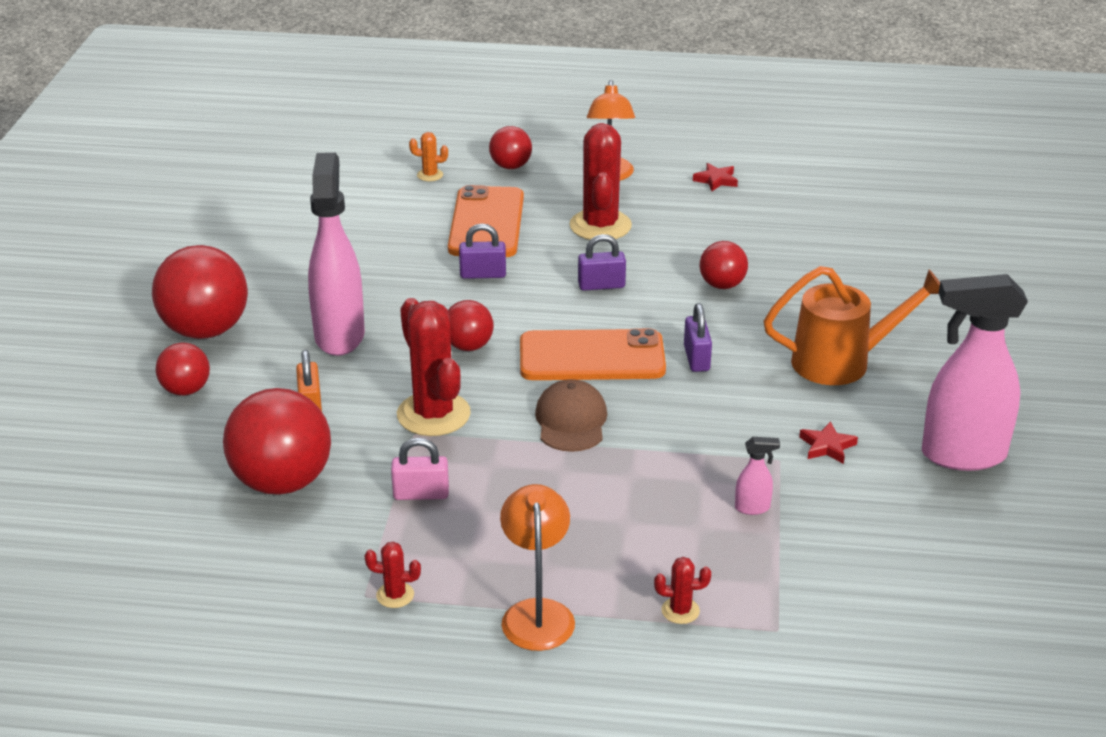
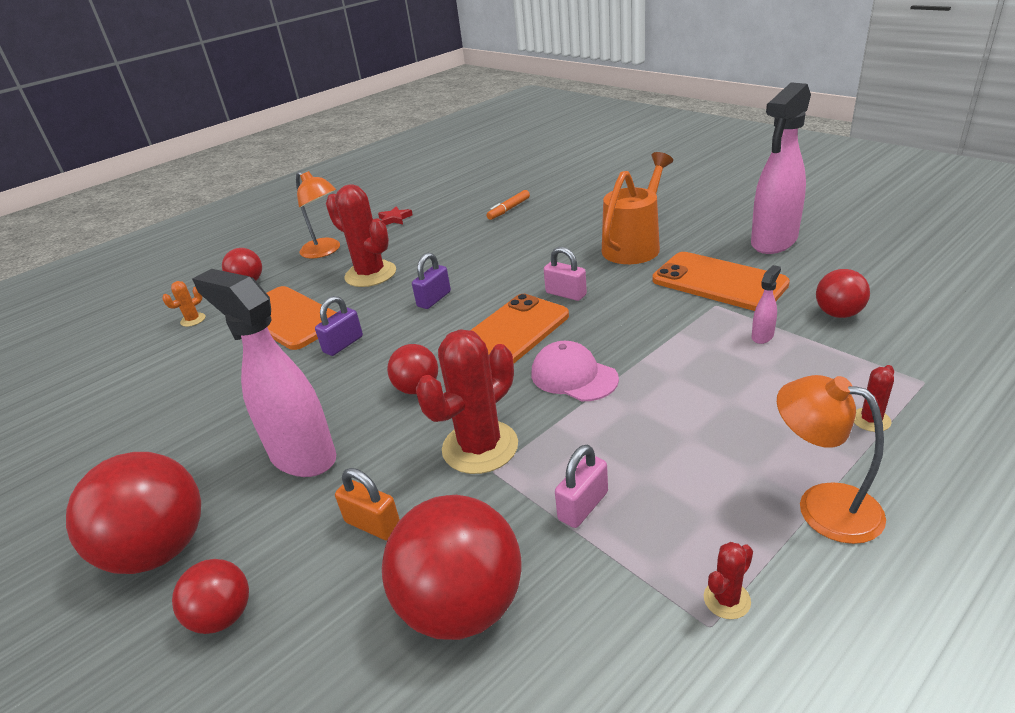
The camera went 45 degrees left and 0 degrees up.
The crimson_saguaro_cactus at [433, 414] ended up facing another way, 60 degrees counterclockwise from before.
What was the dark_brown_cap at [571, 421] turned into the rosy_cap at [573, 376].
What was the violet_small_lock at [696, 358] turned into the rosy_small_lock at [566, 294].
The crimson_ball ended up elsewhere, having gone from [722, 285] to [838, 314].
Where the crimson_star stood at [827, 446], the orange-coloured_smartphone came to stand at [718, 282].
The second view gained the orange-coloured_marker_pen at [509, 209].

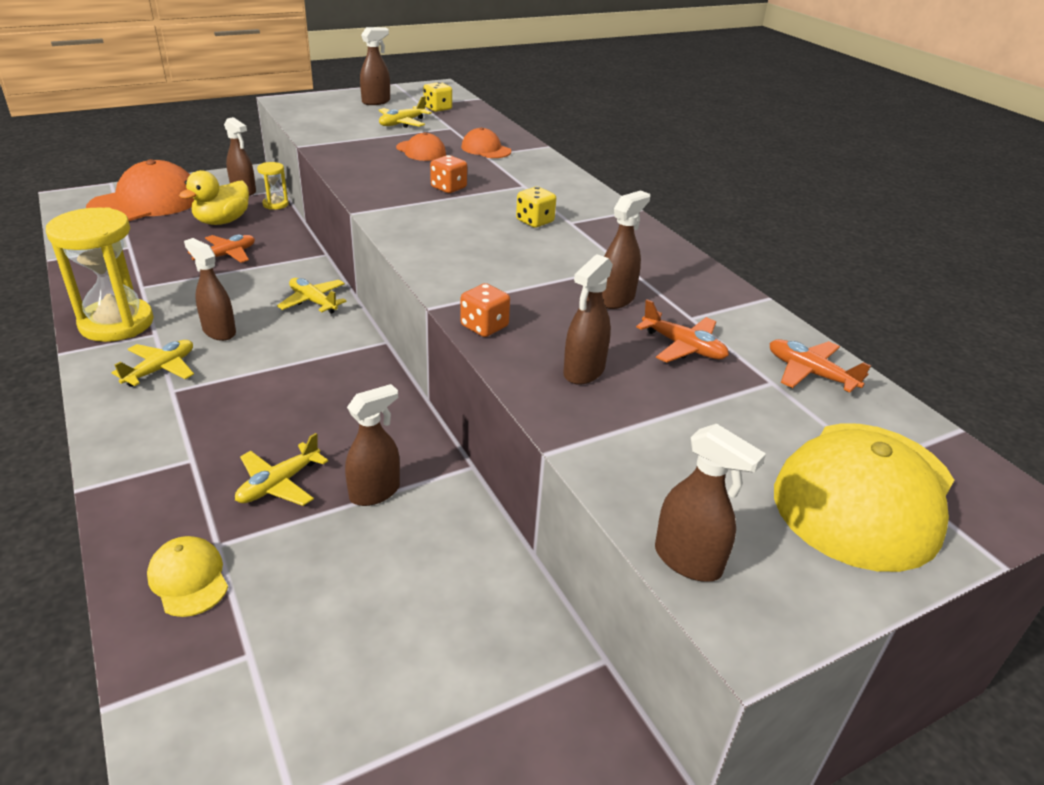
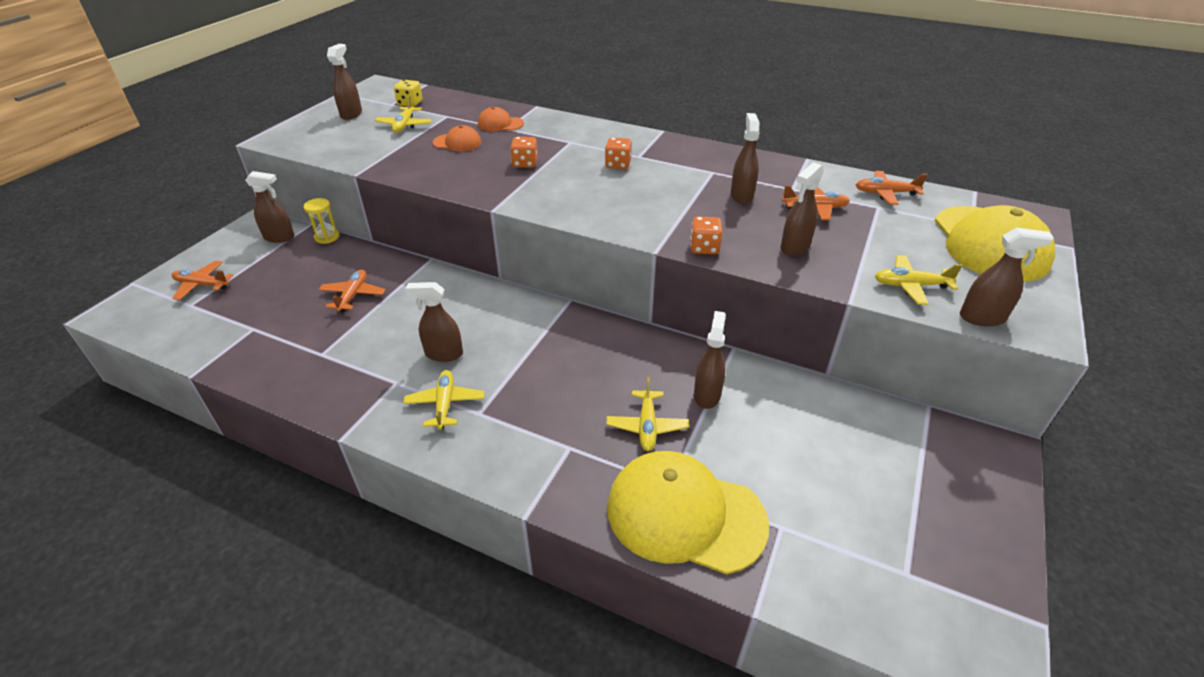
The camera went 35 degrees left and 5 degrees up.
The second view lost the bright_yellow_sandglass at [116, 323].
Where the orange-coloured_cap stood at [146, 202], the orange-coloured_toy_plane came to stand at [202, 285].
The size of the bright_yellow_cap at [188, 578] changed by a factor of 2.10.
The second view lost the bright_yellow_rubber_duck at [222, 221].
The bright_yellow_toy_plane ended up elsewhere, having gone from [313, 301] to [910, 286].
What was the bright_yellow_dice at [535, 221] turned into the orange-coloured_dice at [618, 164].
The dark_brown_spray_cleaner at [584, 372] ended up facing another way, 45 degrees clockwise from before.

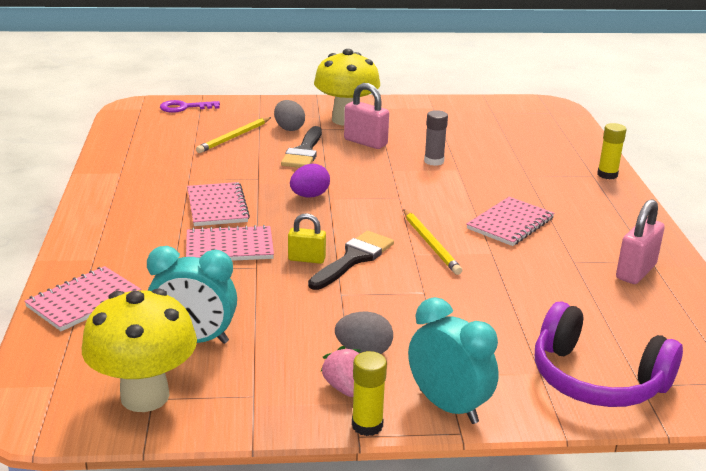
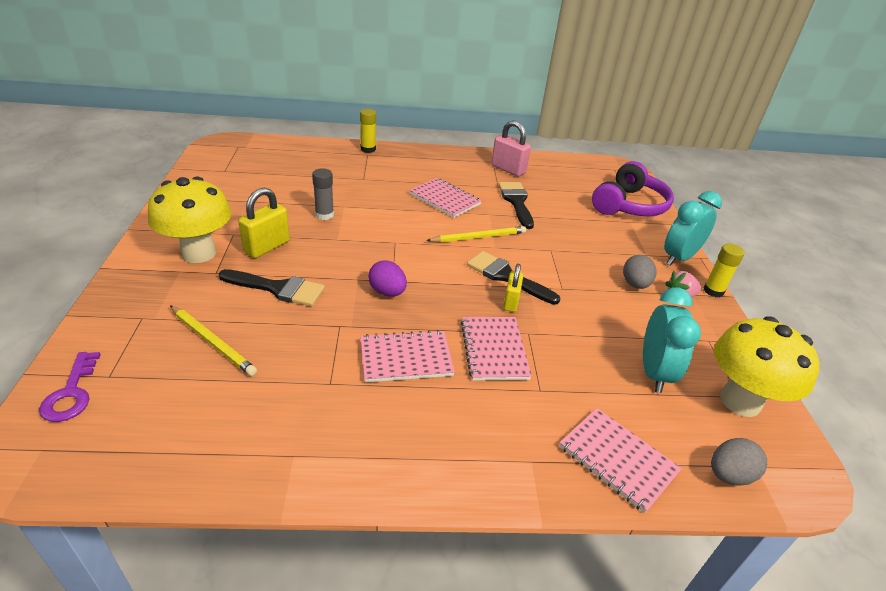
The camera went 90 degrees left and 10 degrees up.
The ash-grey_egg ended up elsewhere, having gone from [289, 128] to [729, 475].
What was the rosy_small_lock at [365, 142] turned into the bright_yellow_small_lock at [267, 247].
The second view gained the ebony_paint_brush at [516, 202].

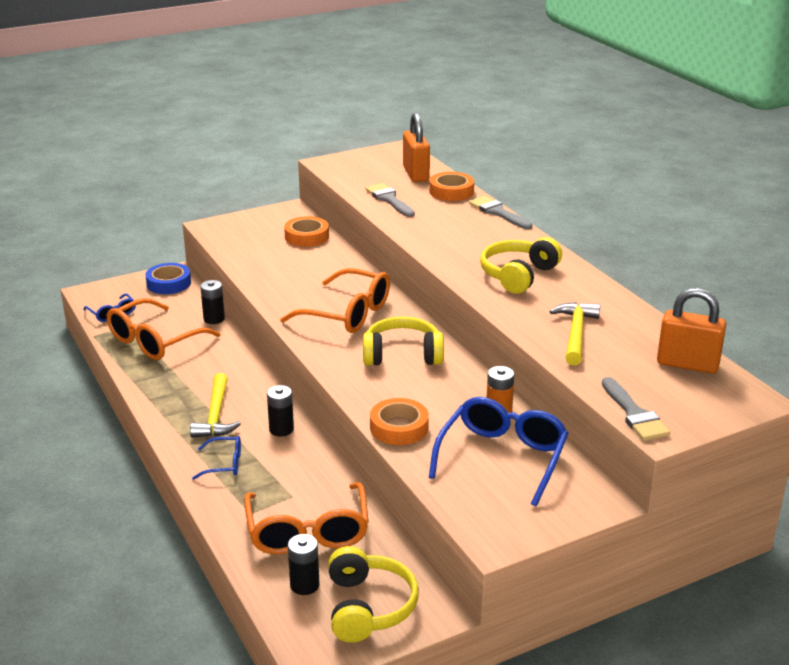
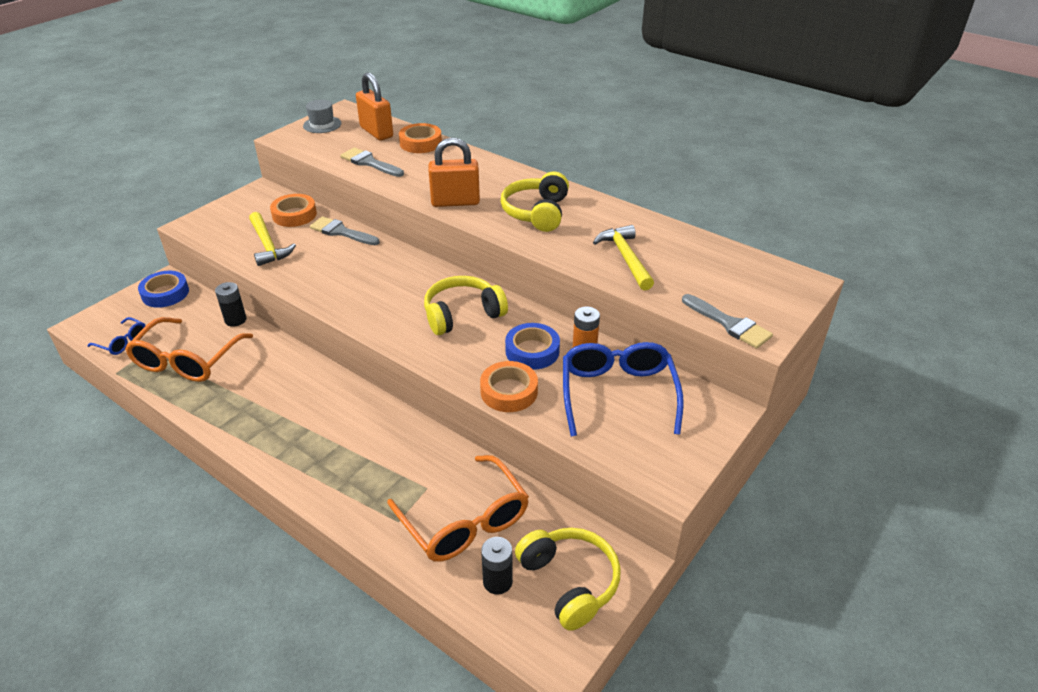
The camera went 25 degrees left and 10 degrees up.
The bright_yellow_claw_hammer ended up elsewhere, having gone from [216, 415] to [268, 245].
The second view lost the cobalt_eyeglasses at [224, 464].
The second view lost the ebony_battery at [281, 429].
The second view lost the orange-coloured_eyeglasses at [347, 313].
The ash-grey_paint_brush ended up elsewhere, having gone from [498, 212] to [341, 232].
The orange-coloured_small_lock ended up elsewhere, having gone from [687, 364] to [455, 202].
The second view gained the ash-grey_top_hat at [322, 124].
The second view gained the cobalt_tape at [532, 351].

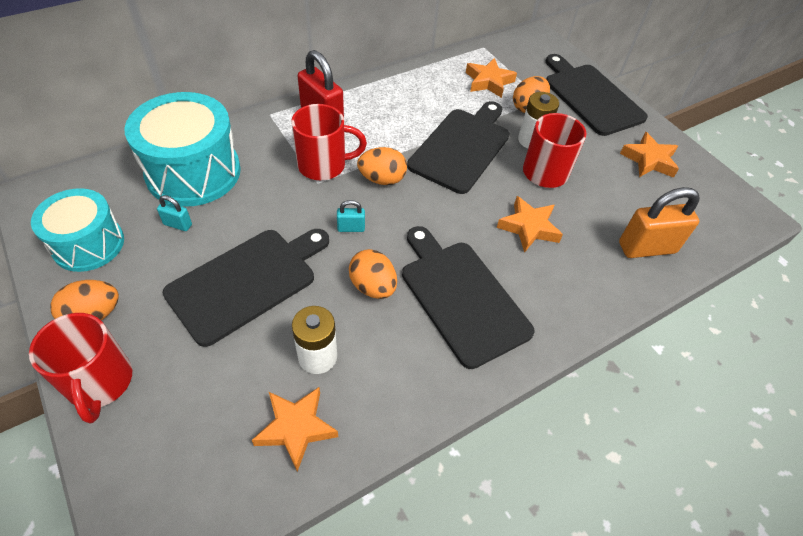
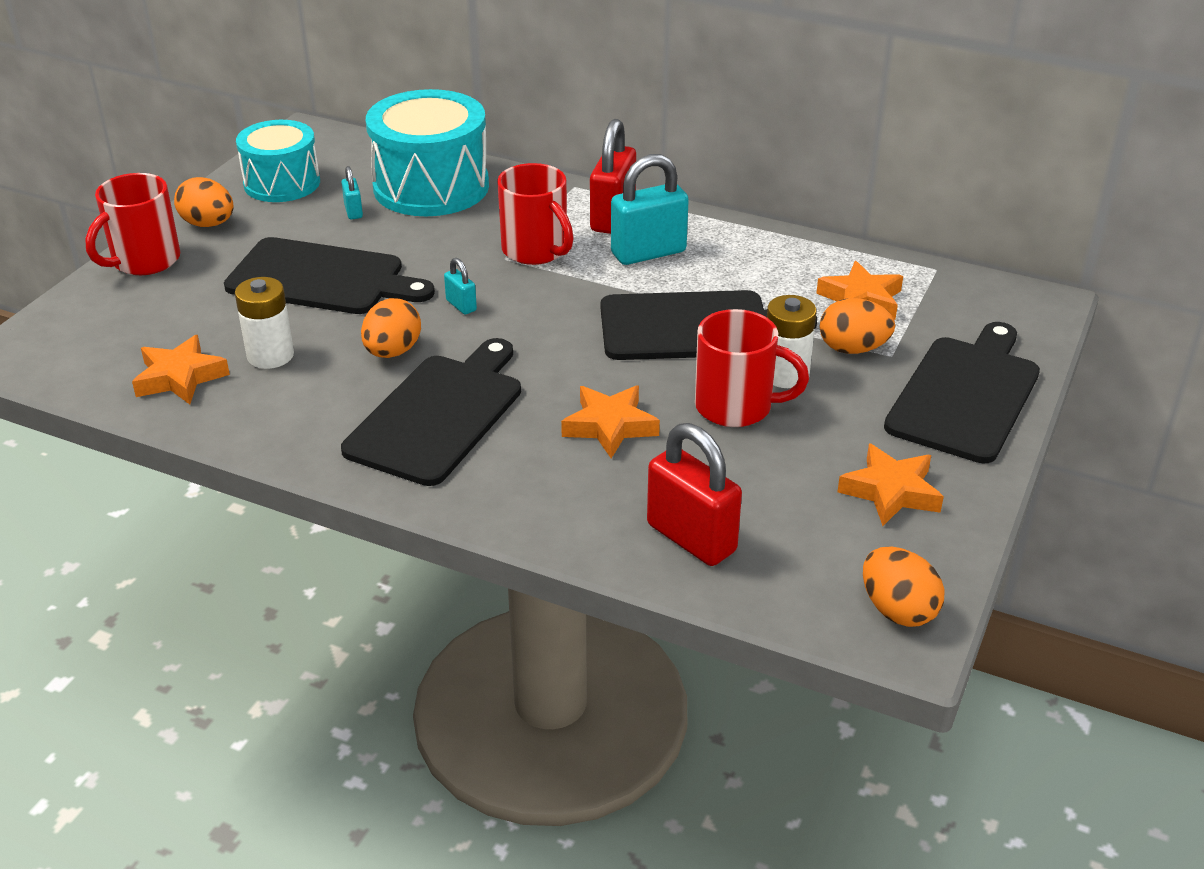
The camera went 60 degrees right and 15 degrees down.
The orange-coloured_egg ended up elsewhere, having gone from [382, 179] to [897, 610].
What was the orange-coloured_small_lock at [646, 248] turned into the crimson_small_lock at [691, 538].
The second view gained the turquoise_small_lock at [648, 253].

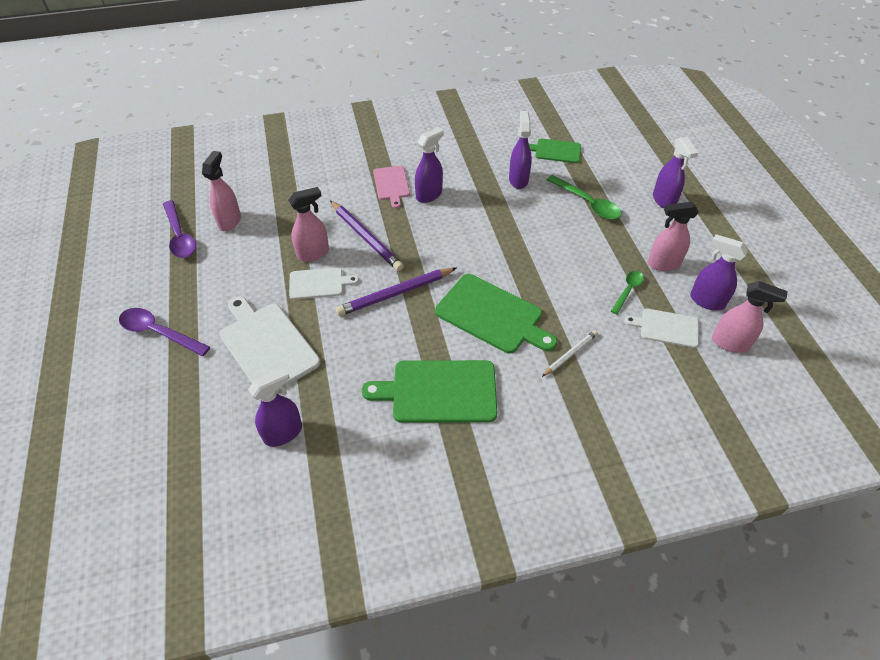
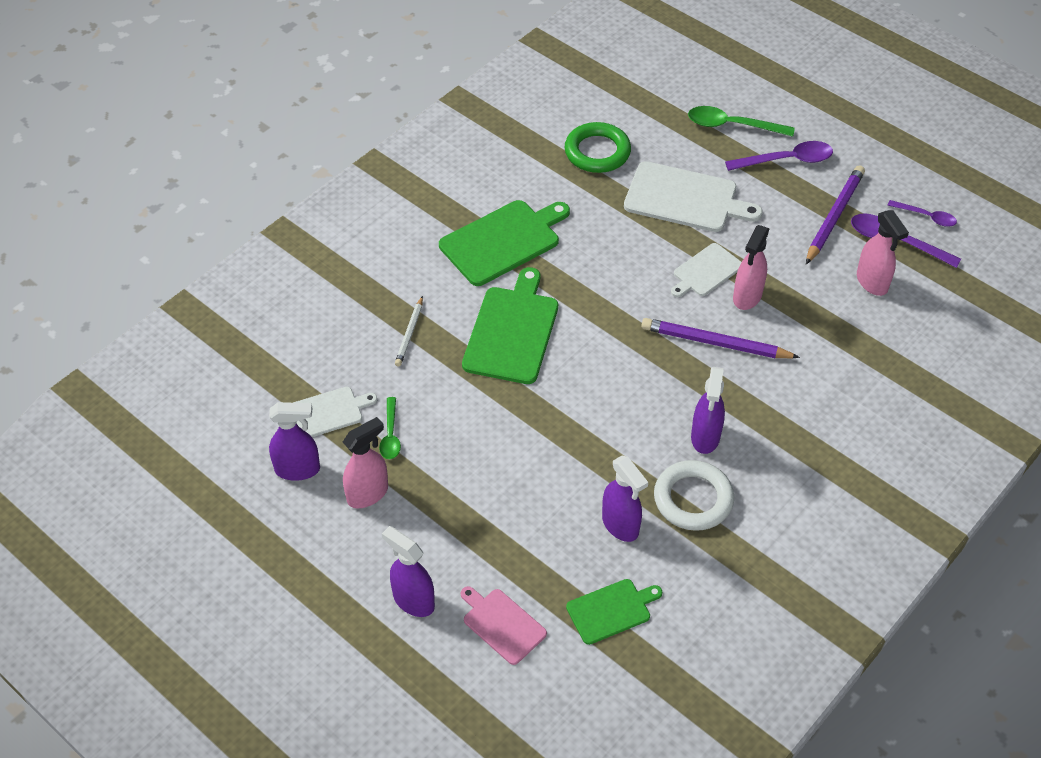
The camera went 145 degrees right and 0 degrees up.
Where the violet_spray_cleaner stood at [283, 433], the green_torus came to stand at [597, 152].
The violet_lead_pencil ended up elsewhere, having gone from [395, 294] to [834, 216].
The rosy_cutting_board ended up elsewhere, having gone from [391, 184] to [502, 624].
The green_cutting_board at [492, 315] ended up facing another way, 105 degrees clockwise from before.
The green_tablespoon ended up elsewhere, having gone from [587, 203] to [732, 125].
The second view lost the rosy_spray_cleaner at [730, 343].
The second view gained the white_torus at [693, 499].
The second view gained the violet_tablespoon at [926, 217].

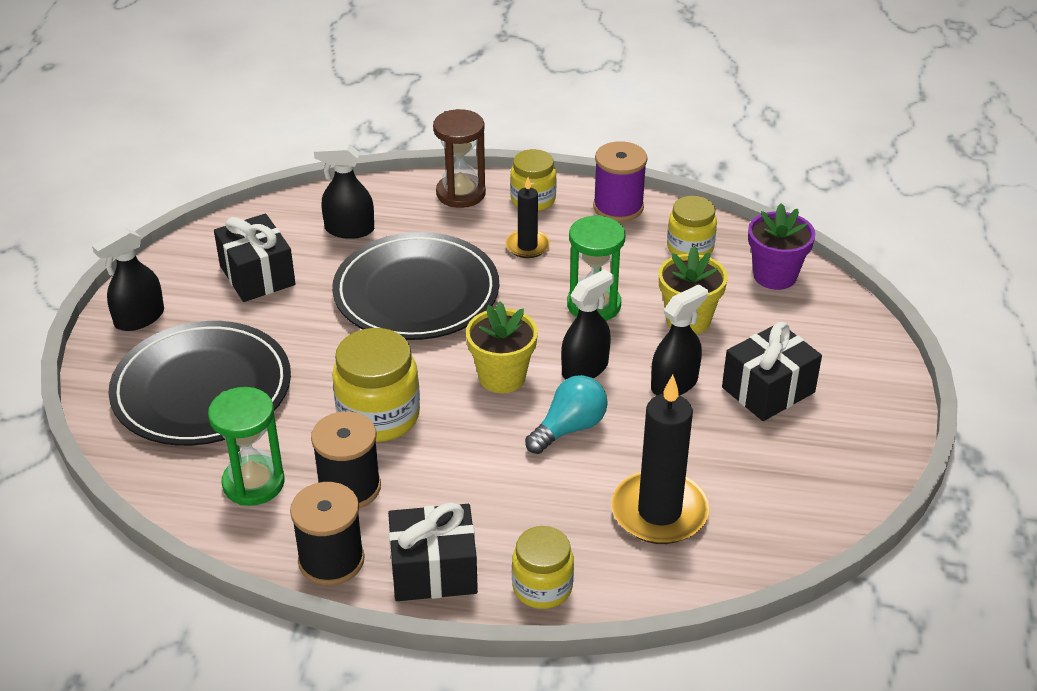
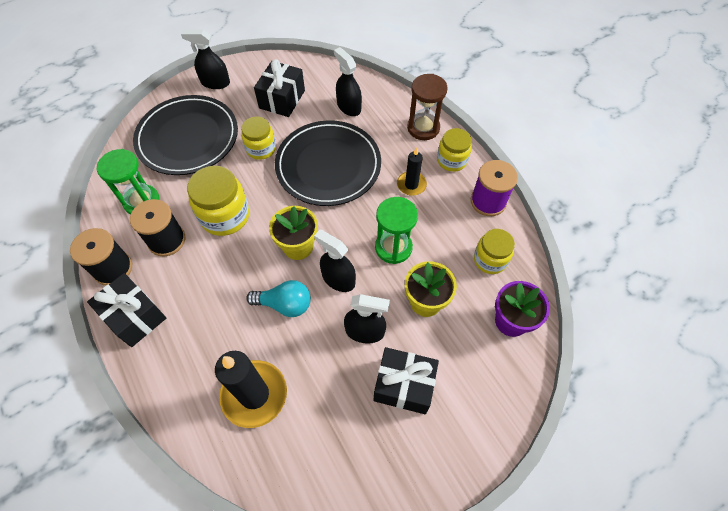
The camera went 50 degrees right and 20 degrees up.
The bright_yellow_jam_jar ended up elsewhere, having gone from [542, 587] to [261, 149].
The ebony_spray_cleaner at [585, 368] ended up facing another way, 150 degrees counterclockwise from before.

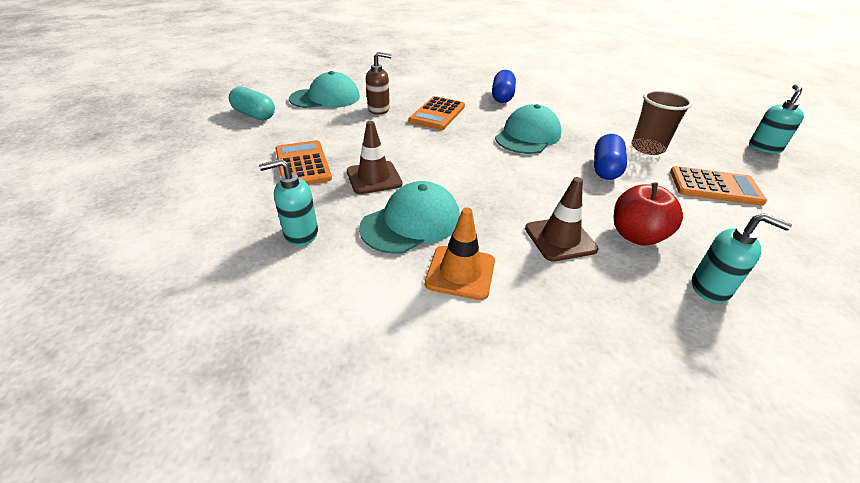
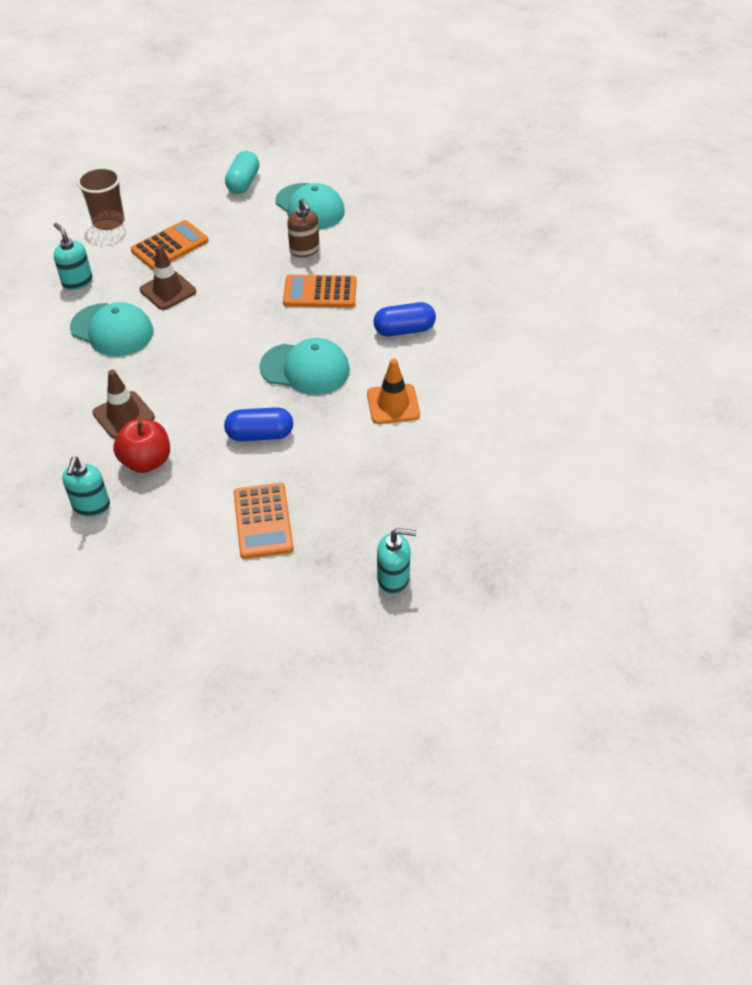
The camera went 70 degrees right and 10 degrees up.
The orange-coloured_traffic_cone ended up elsewhere, having gone from [460, 272] to [393, 404].
The dark_brown_cup ended up elsewhere, having gone from [647, 148] to [108, 222].

